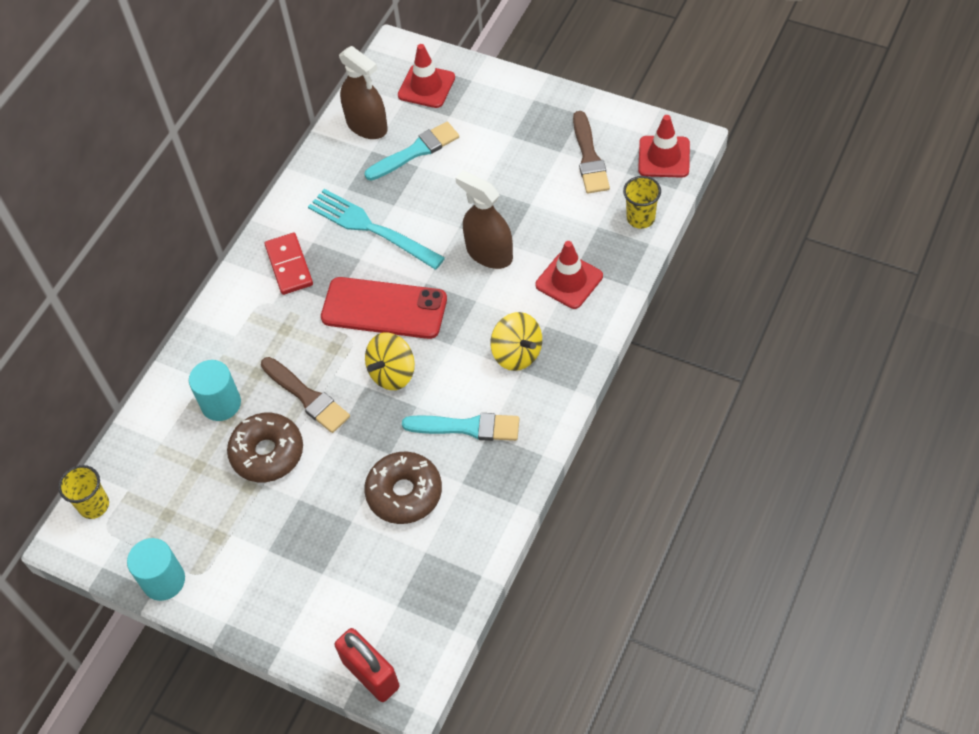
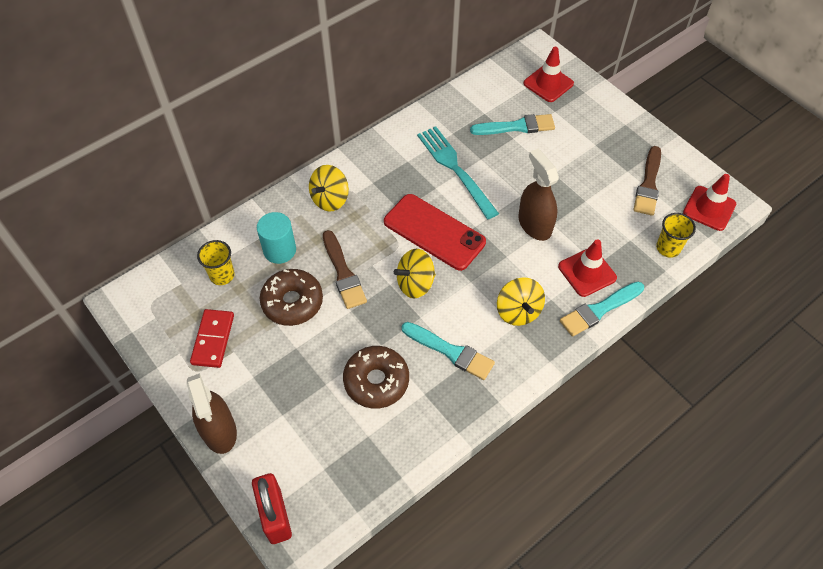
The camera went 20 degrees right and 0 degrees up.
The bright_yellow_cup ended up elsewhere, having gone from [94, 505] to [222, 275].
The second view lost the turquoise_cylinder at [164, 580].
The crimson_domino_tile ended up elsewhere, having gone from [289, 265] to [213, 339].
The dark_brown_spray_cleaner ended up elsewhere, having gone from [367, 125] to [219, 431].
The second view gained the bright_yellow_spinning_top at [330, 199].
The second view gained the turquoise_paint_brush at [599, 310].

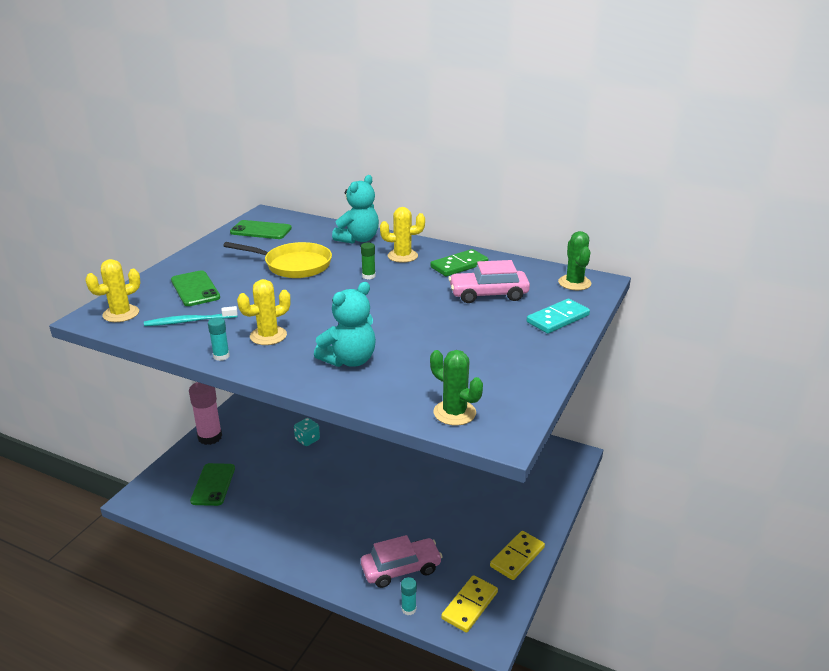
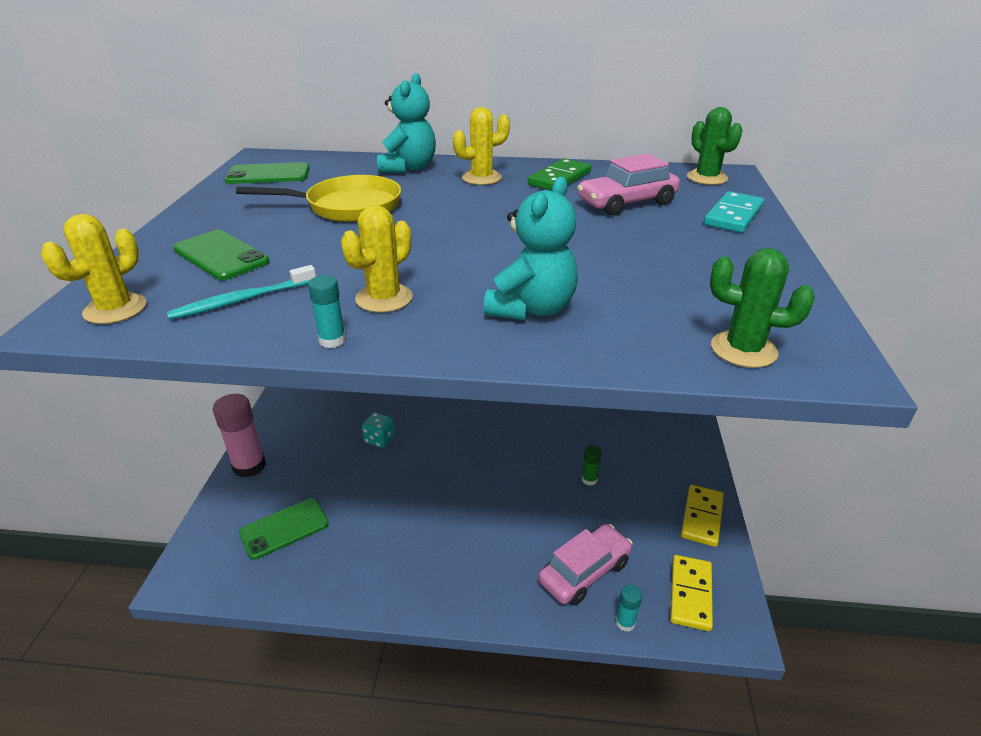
The camera went 20 degrees left and 5 degrees up.
The green_smartphone at [213, 484] ended up facing another way, 75 degrees clockwise from before.
The green_glue ended up elsewhere, having gone from [368, 276] to [589, 479].

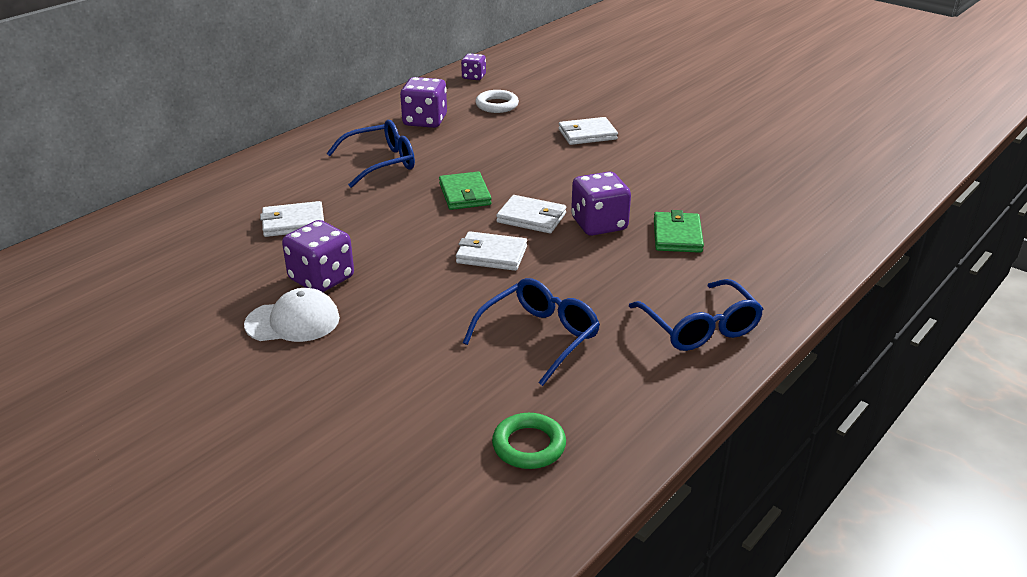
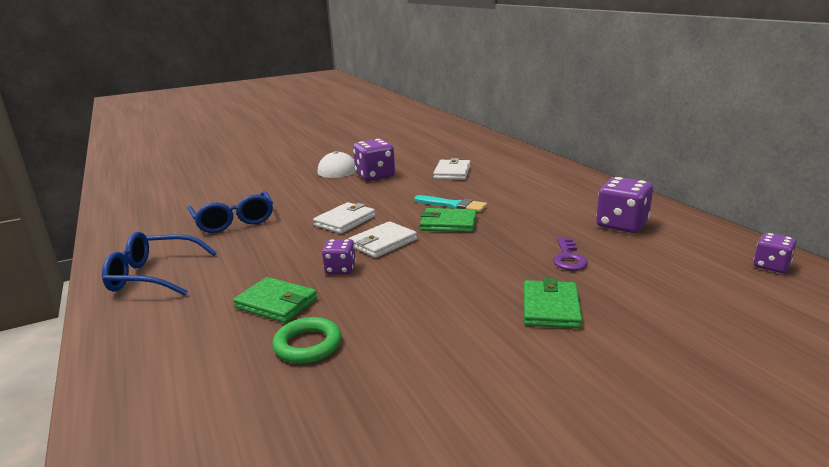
The camera went 115 degrees right and 10 degrees down.
The second view lost the cobalt_eyeglasses at [381, 163].
The second view lost the white_torus at [497, 105].
The green_torus ended up elsewhere, having gone from [529, 445] to [308, 345].
What was the white_billfold at [587, 134] turned into the green_billfold at [550, 308].
The size of the violet_dice at [599, 224] changed by a factor of 0.59.
The second view gained the turquoise_paint_brush at [453, 205].
The second view gained the violet_key at [568, 258].

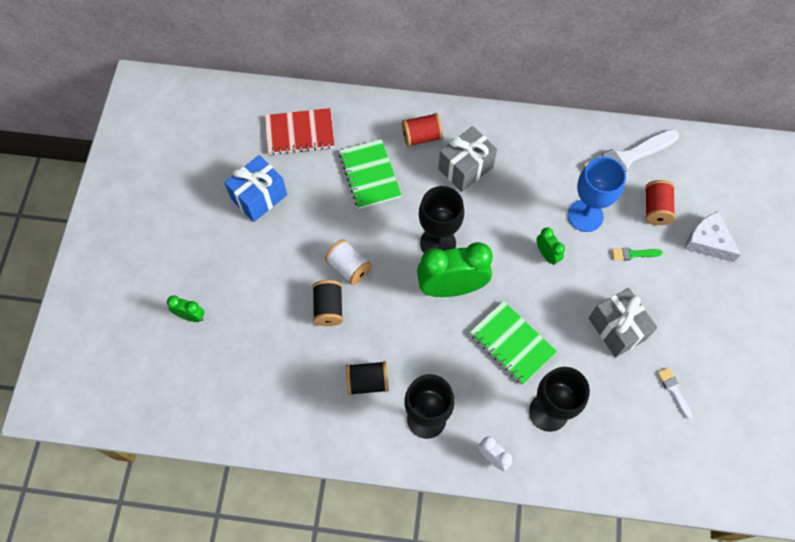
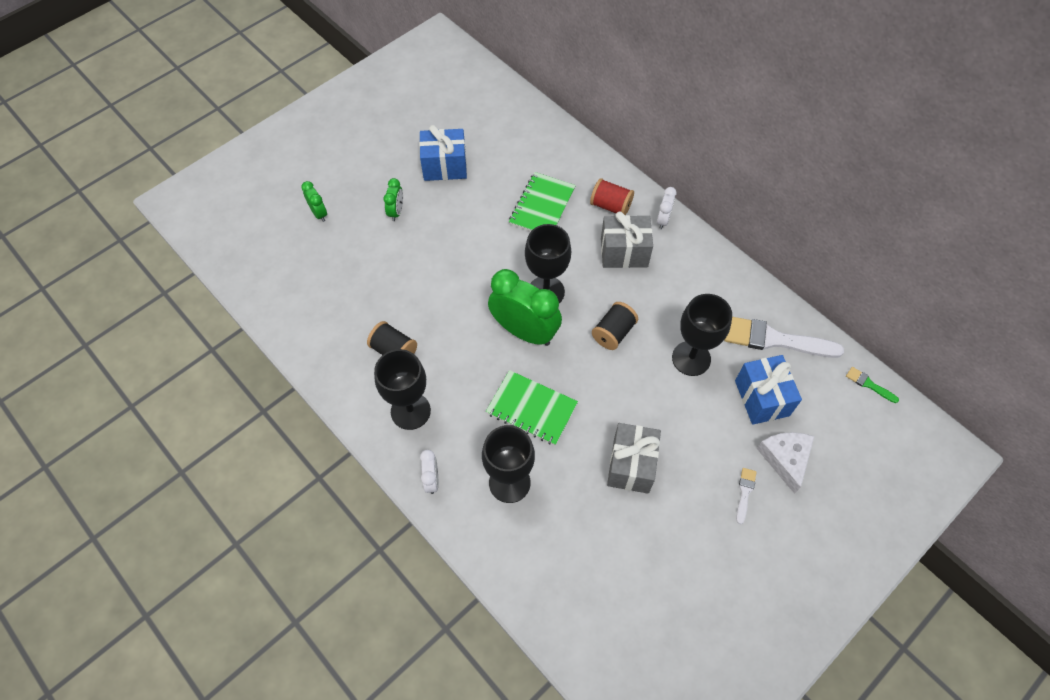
The camera went 40 degrees right and 5 degrees down.
The second view lost the crimson_notepad at [300, 133].
The ebony_bobbin ended up elsewhere, having gone from [328, 308] to [613, 333].
The second view lost the white_bobbin at [349, 267].
The green_notepad at [512, 343] ended up facing another way, 60 degrees counterclockwise from before.
The green_clock ended up elsewhere, having gone from [547, 254] to [396, 211].
What was the cobalt_chalice at [585, 216] turned into the ebony_chalice at [691, 358].
The green_paint_brush ended up elsewhere, having gone from [633, 254] to [869, 384].
Where the crimson_bobbin stood at [655, 209], the cobalt_present came to stand at [762, 398].
The white_paint_brush ended up elsewhere, having gone from [673, 390] to [745, 492].
The second view gained the white_clock at [663, 220].

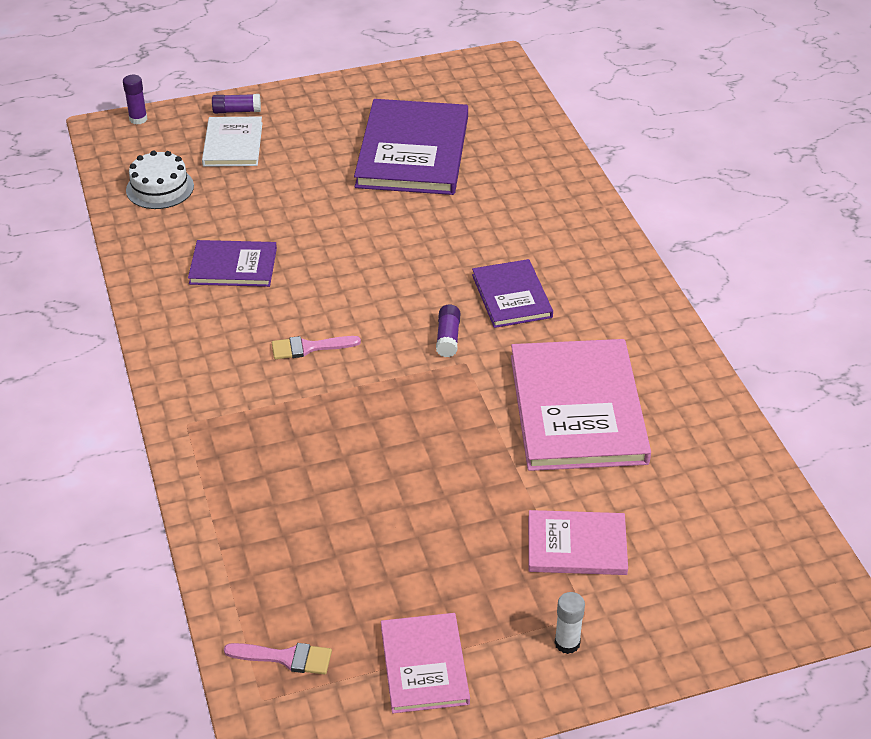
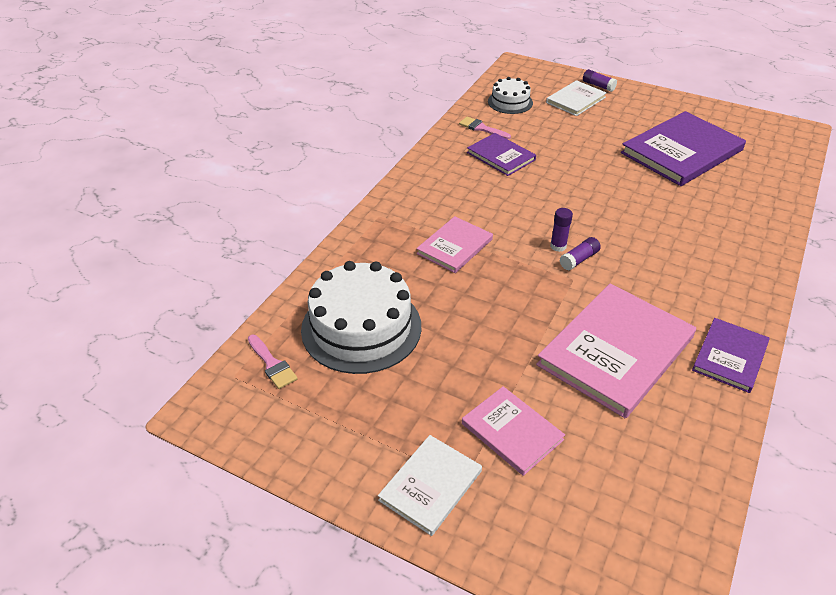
The camera went 45 degrees right and 0 degrees up.
The violet_glue ended up elsewhere, having gone from [138, 119] to [558, 246].
The rosy_paint_brush ended up elsewhere, having gone from [309, 347] to [481, 128].
The rosy_hardcover ended up elsewhere, having gone from [424, 665] to [455, 246].
The violet_hardcover ended up elsewhere, having gone from [511, 296] to [730, 356].
Where the white_glue stood at [567, 643], the white_hardcover came to stand at [430, 485].
The second view gained the white_gateau at [361, 327].

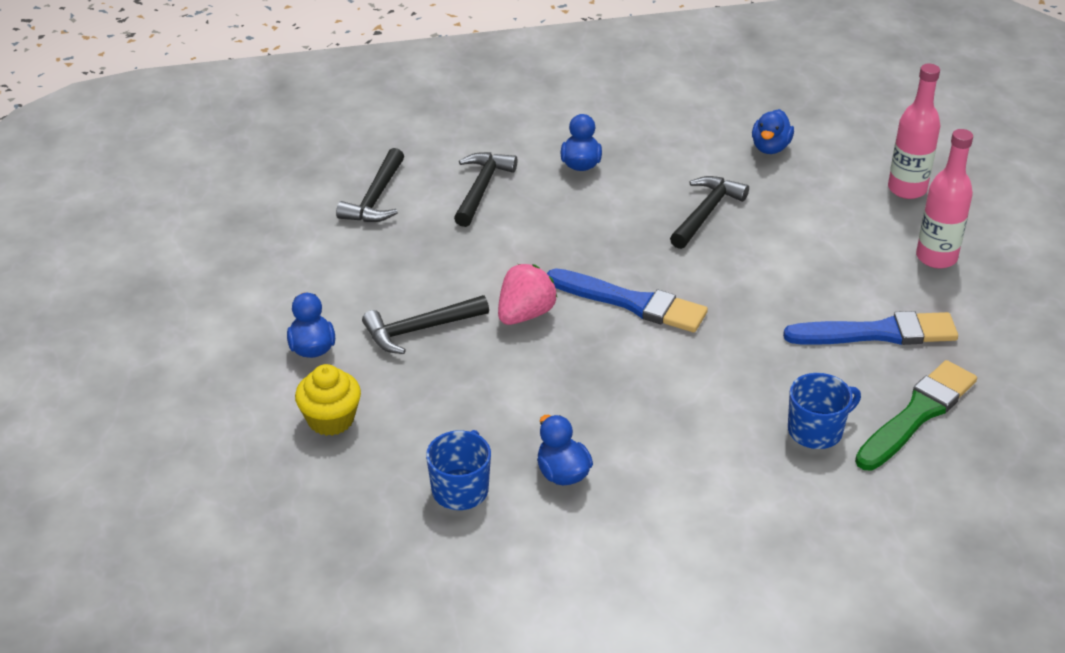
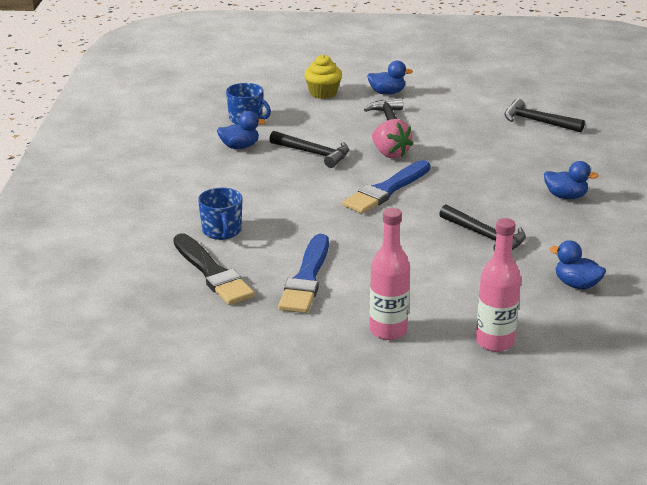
The camera went 105 degrees right and 10 degrees down.
The ebony_claw_hammer ended up elsewhere, having gone from [481, 188] to [314, 153].
What was the green_paint_brush at [917, 414] turned into the ebony_paint_brush at [212, 273].

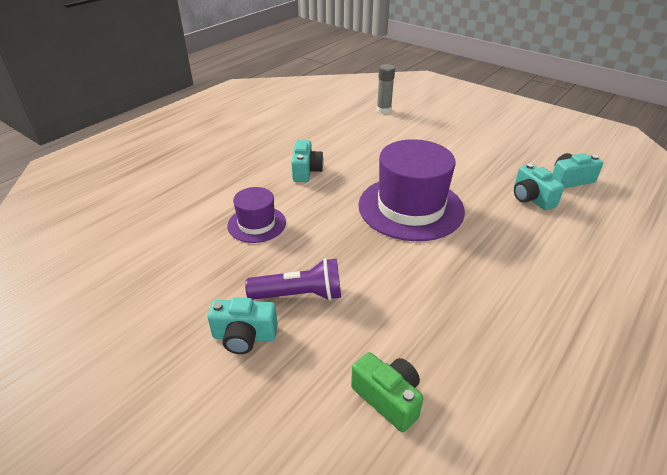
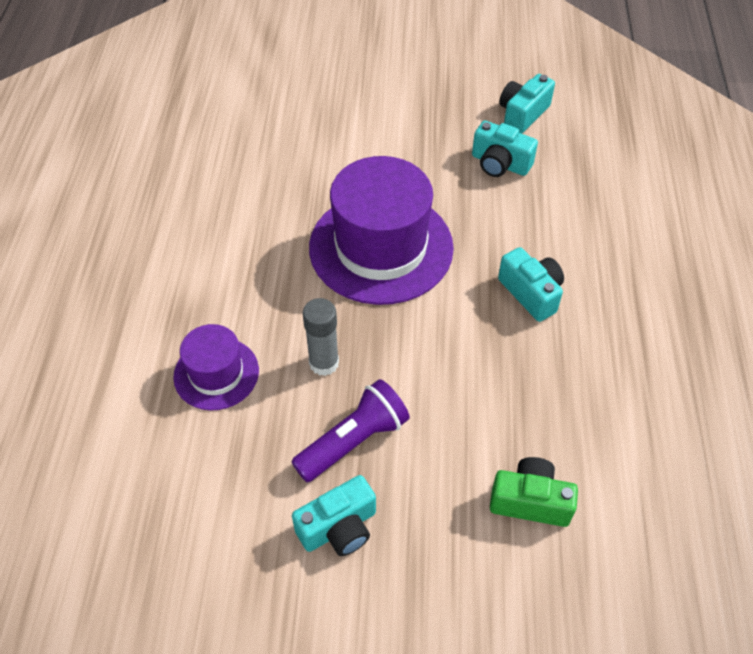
The camera went 35 degrees left and 15 degrees up.
The turquoise_compact_camera ended up elsewhere, having gone from [306, 171] to [531, 293].
The ash-grey_glue ended up elsewhere, having gone from [384, 110] to [324, 363].

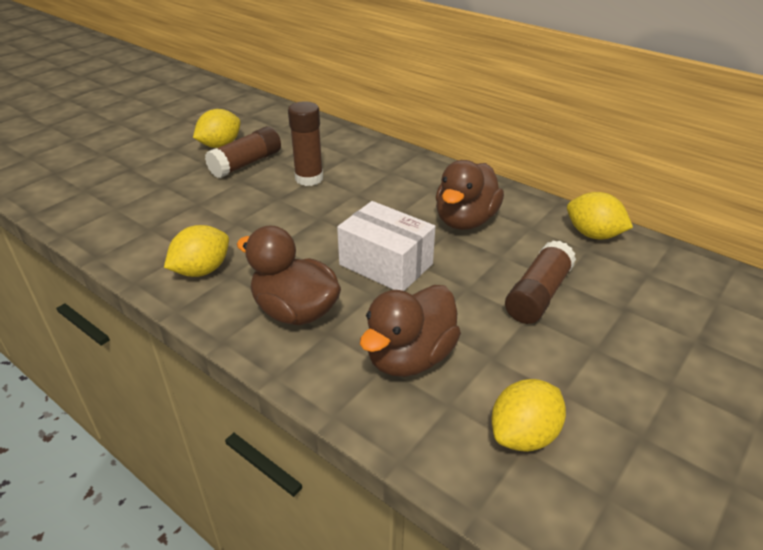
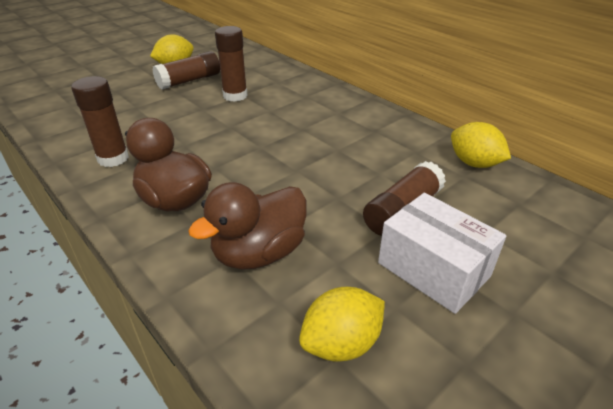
The camera went 10 degrees right and 0 degrees up.
Where the bright_yellow_citrus_fruit stood at [202, 270], the dark_brown_glue came to stand at [113, 158].
The white_box ended up elsewhere, having gone from [386, 264] to [433, 269].
The second view lost the dark_brown_rubber_duck at [465, 220].

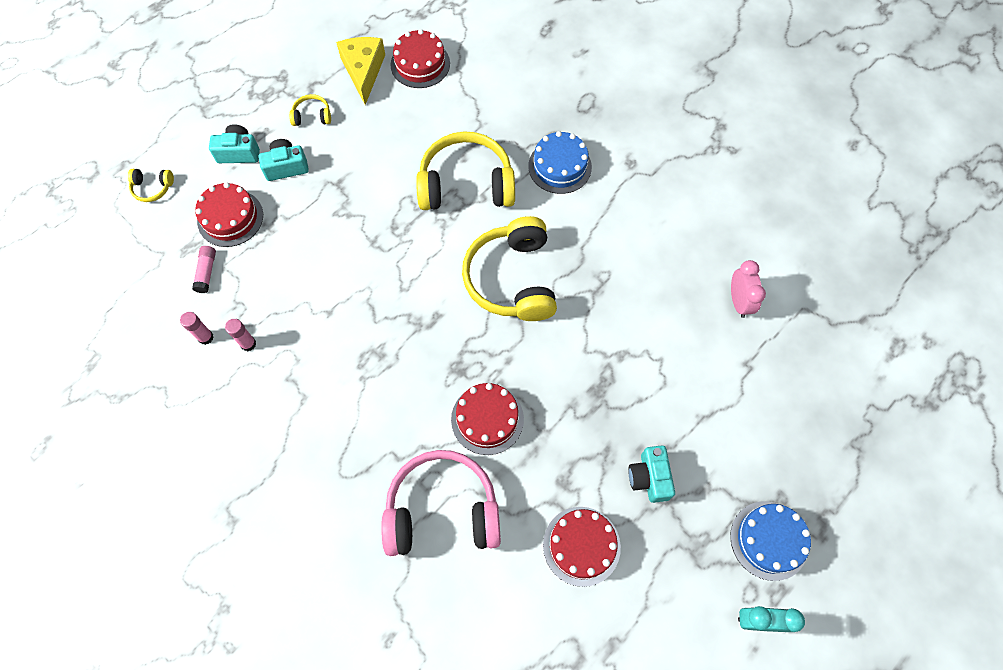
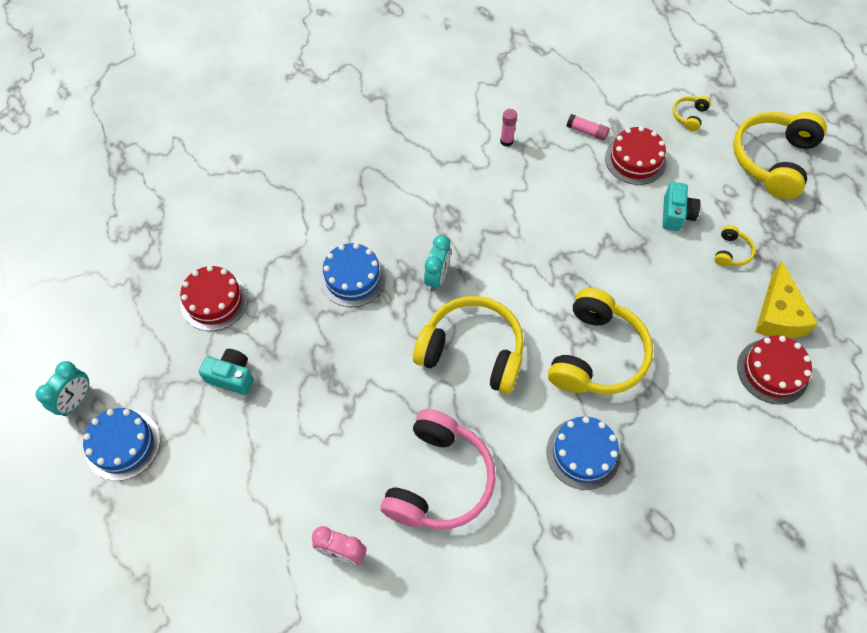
The camera went 115 degrees right and 5 degrees down.
The second view lost the rosy_glue at [206, 337].
The second view lost the turquoise_compact_camera at [239, 152].
The bright_yellow_cheese_wedge at [363, 71] ended up facing another way, 75 degrees clockwise from before.
The rosy_over-ear_headphones ended up elsewhere, having gone from [442, 510] to [439, 480].
What was the crimson_gateau at [487, 419] turned into the cobalt_gateau at [352, 278].
The second view gained the turquoise_clock at [437, 277].
The second view gained the bright_yellow_over-ear_headphones at [773, 160].

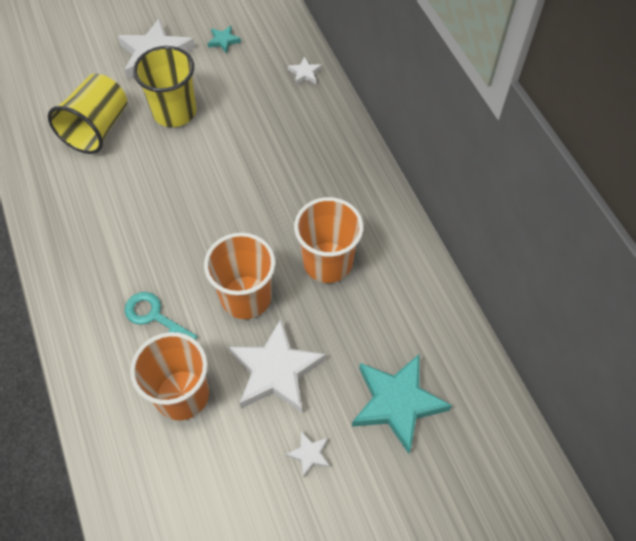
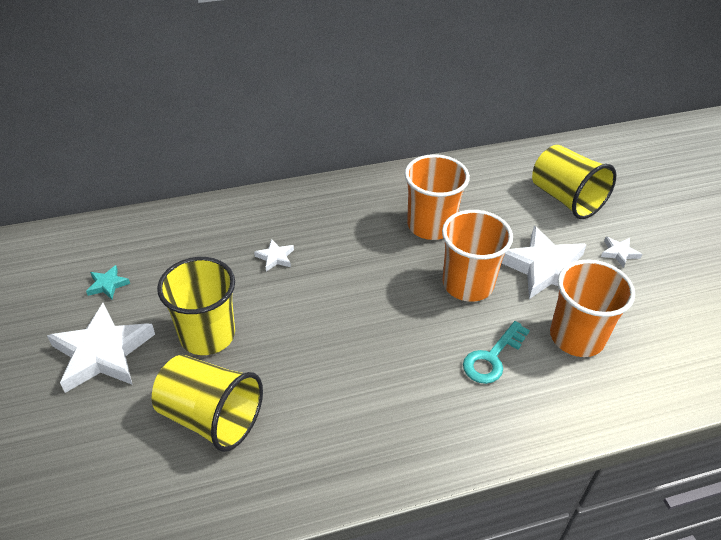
The camera went 85 degrees left and 15 degrees down.
The white_star ended up elsewhere, having gone from [305, 73] to [275, 257].
Where the turquoise_star stood at [397, 403], the bright_yellow_cup came to stand at [565, 199].

